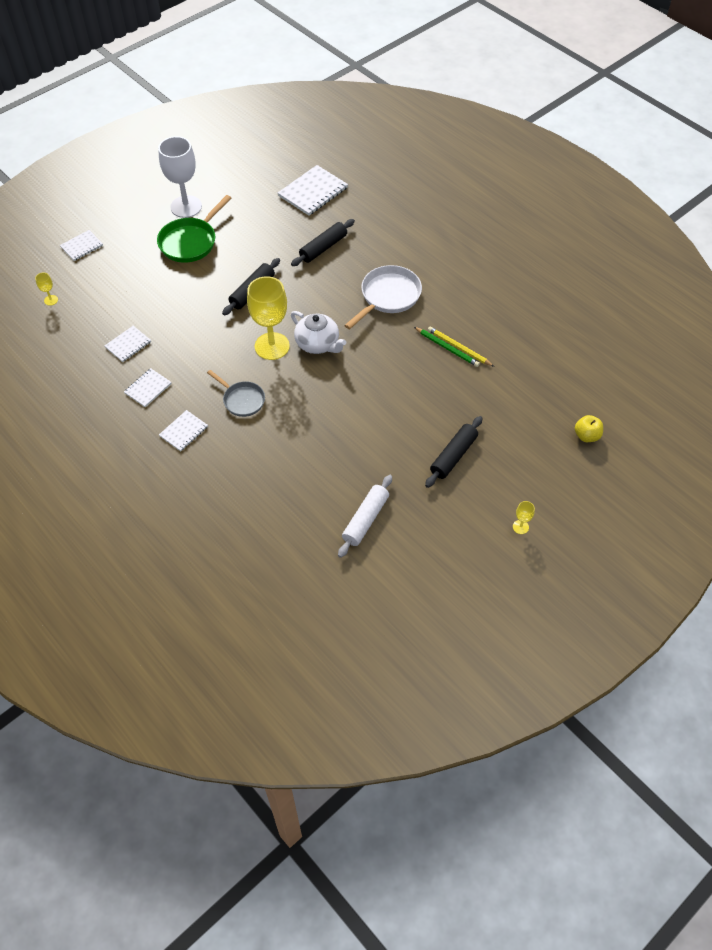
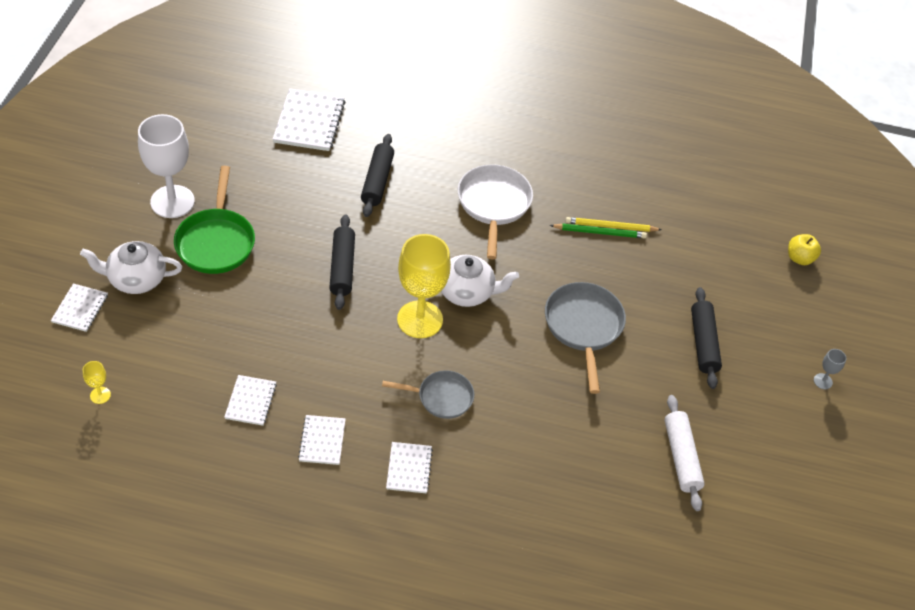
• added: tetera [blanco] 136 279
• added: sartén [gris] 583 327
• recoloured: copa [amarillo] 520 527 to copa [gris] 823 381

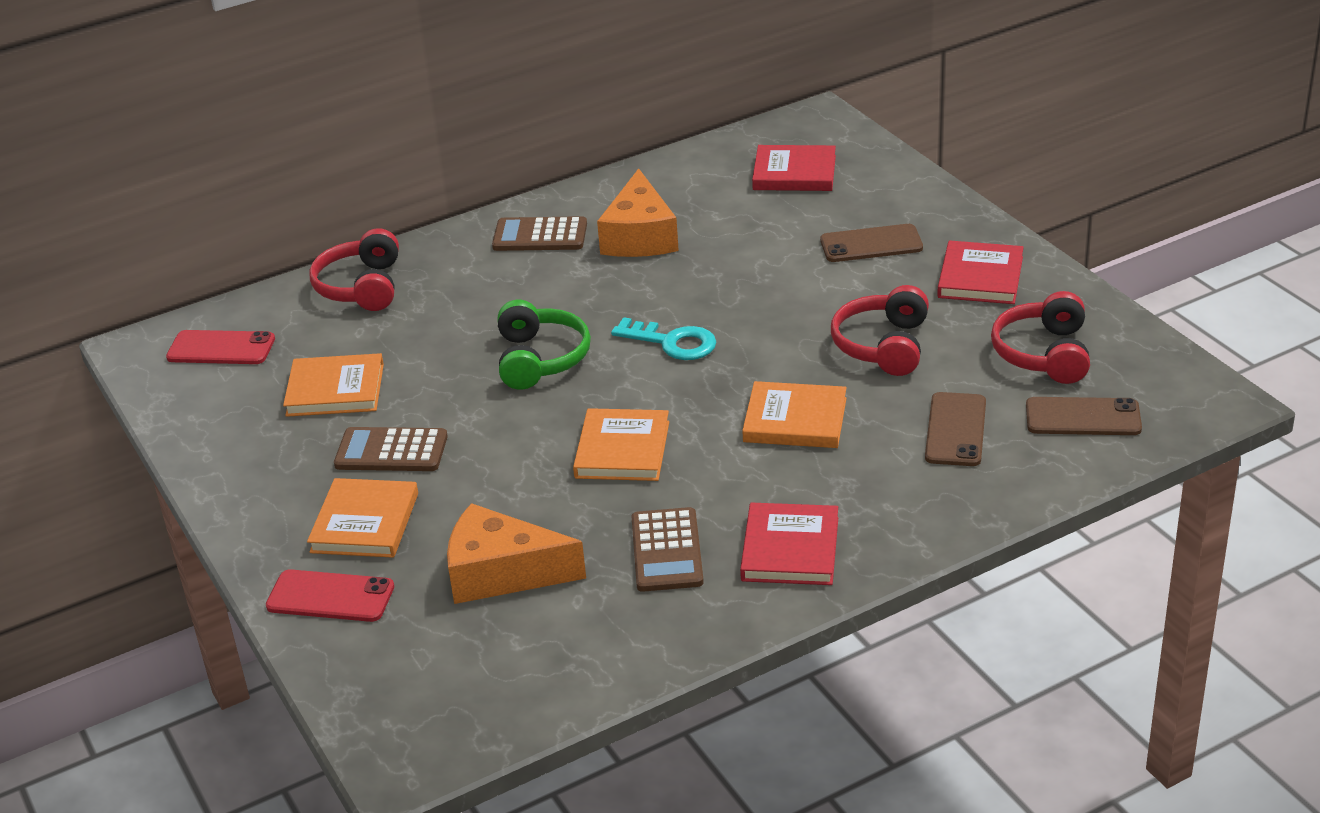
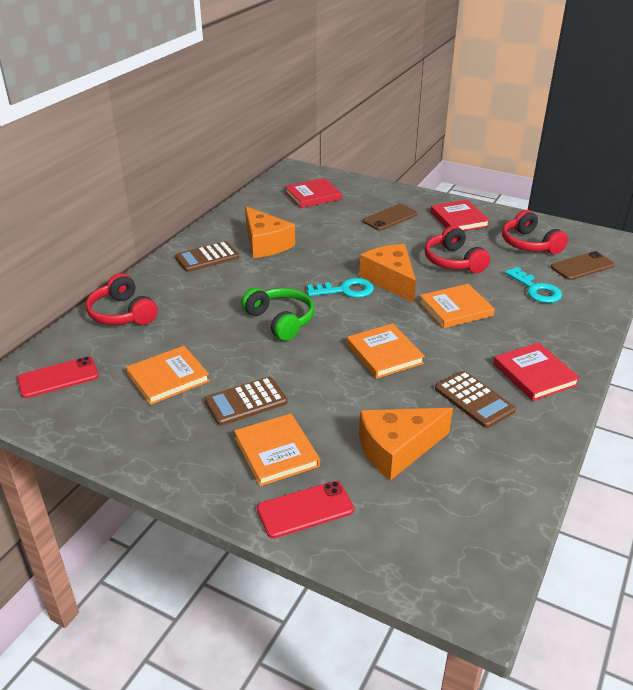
• added: queso [naranja] 390 280
• replaced: móvil [marrón] 955 430 to llave [turquesa] 536 289

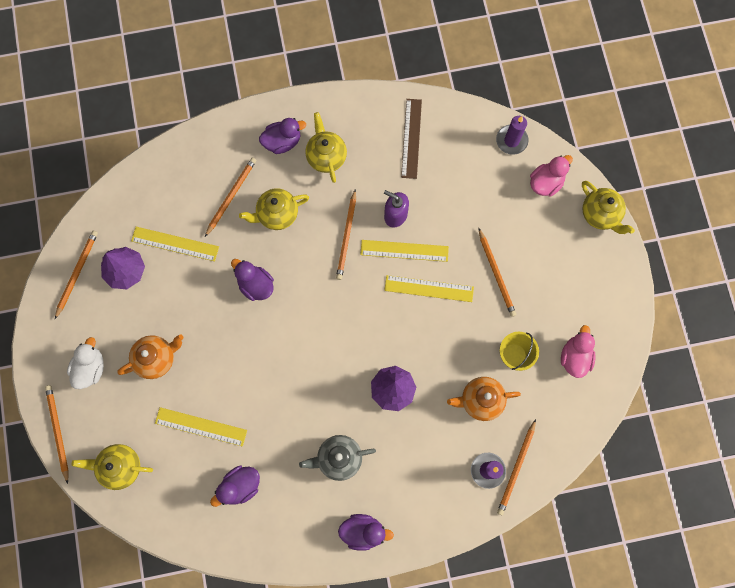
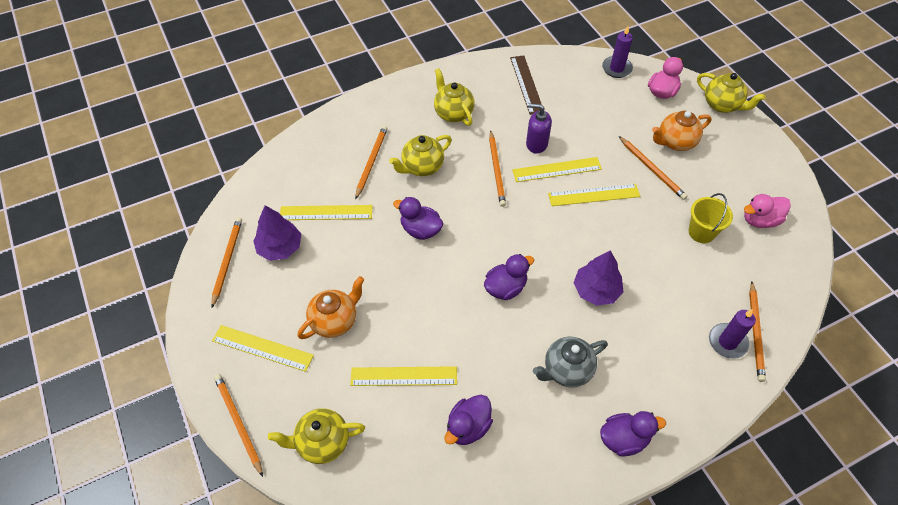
• moved: pato [morado] 282 142 to 505 288
• moved: tetera [naranja] 480 400 to 675 142
• replaced: pato [blanco] 90 368 to regla [amarillo] 262 348
• turned: pato [rosa] 575 357 = 760 220 105 degrees counterclockwise

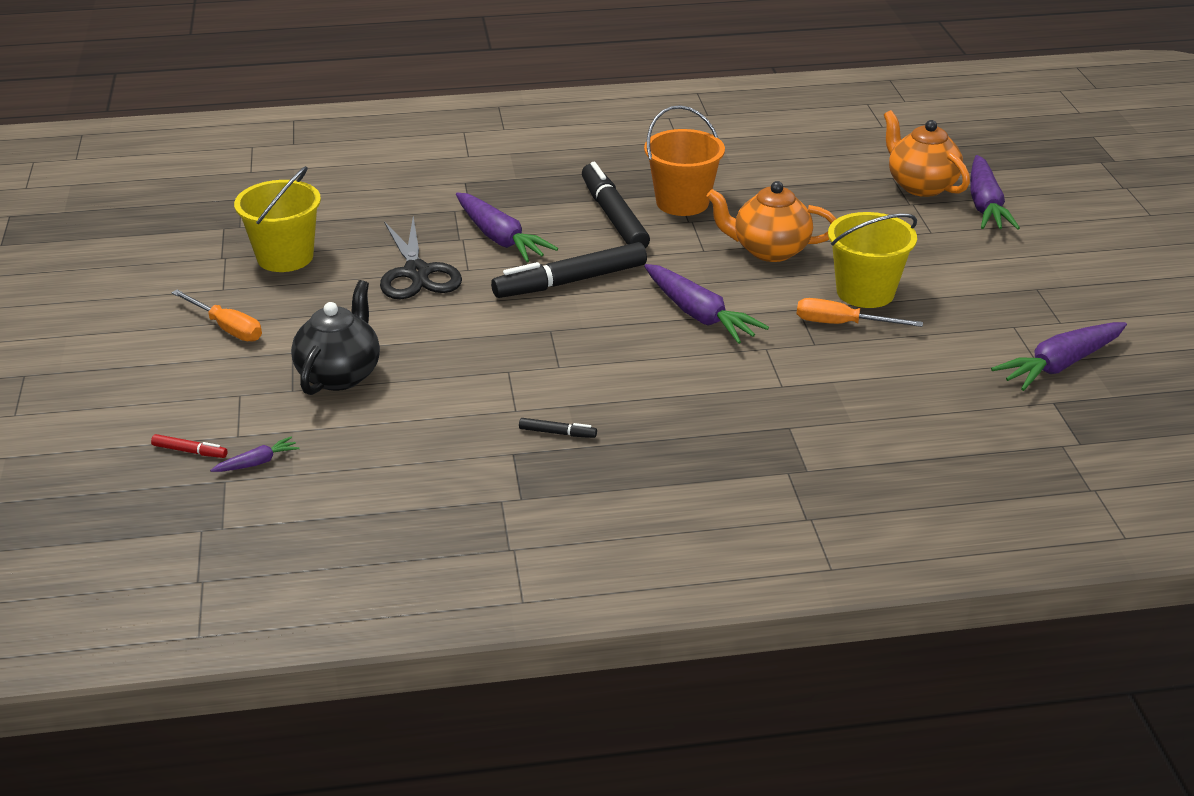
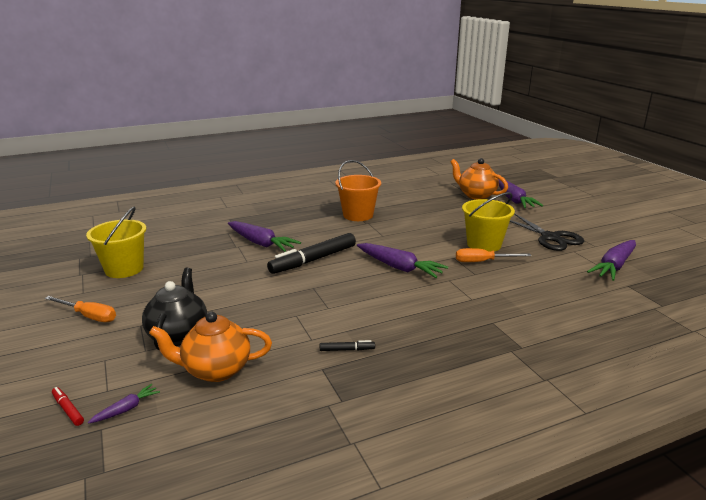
• removed: rotulador [negro] 614 216
• moved: tijeras [negro] 417 273 to 550 238
• moved: tetera [naranja] 769 250 to 216 370
• turned: rotulador [rojo] 190 451 = 68 409 135 degrees counterclockwise

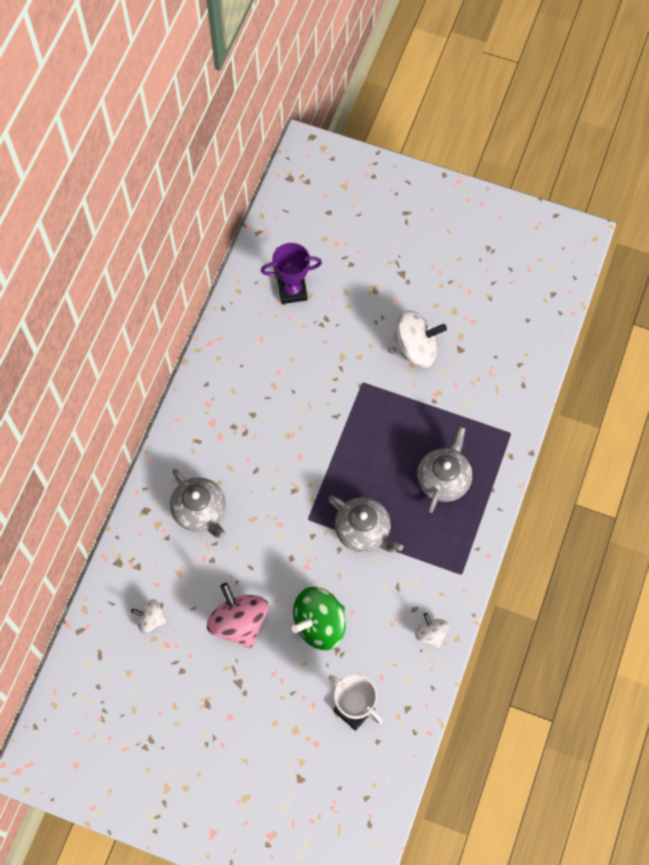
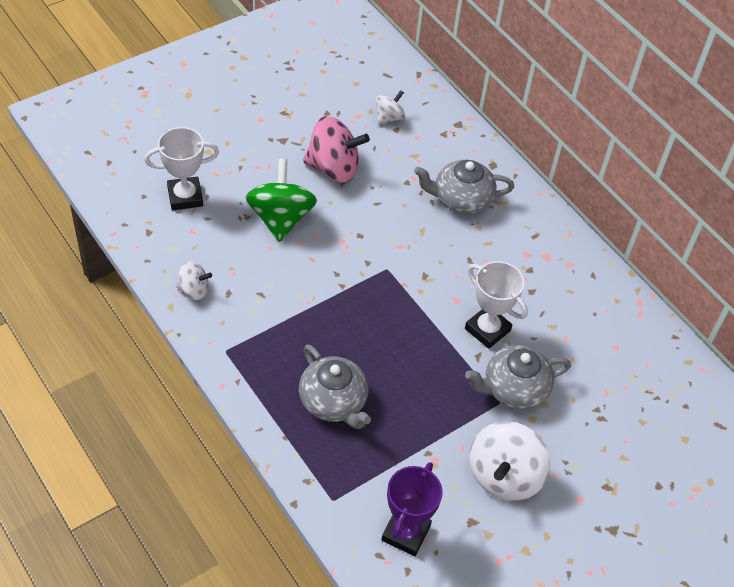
• added: trofeo [blanco] 487 329
• moved: trofeo [morado] 292 290 to 406 533
• moved: tetera [gris] 363 531 to 513 389

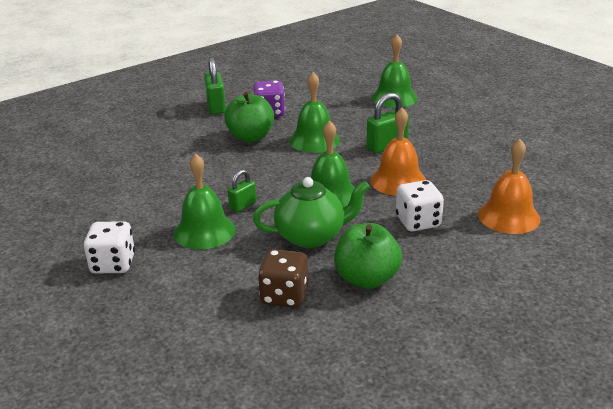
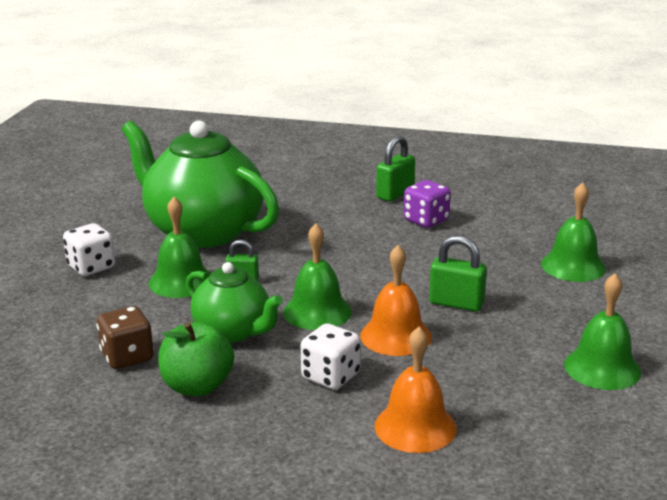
• removed: manzana [verde] 251 137
• added: tetera [verde] 203 231
• moved: campana [verde] 314 140 to 602 368

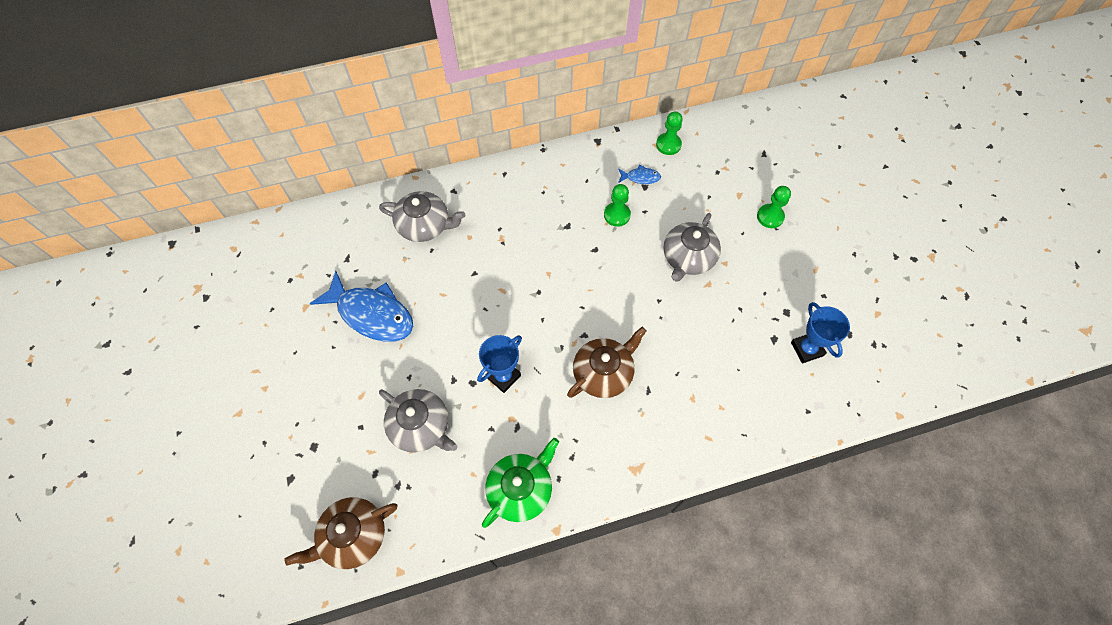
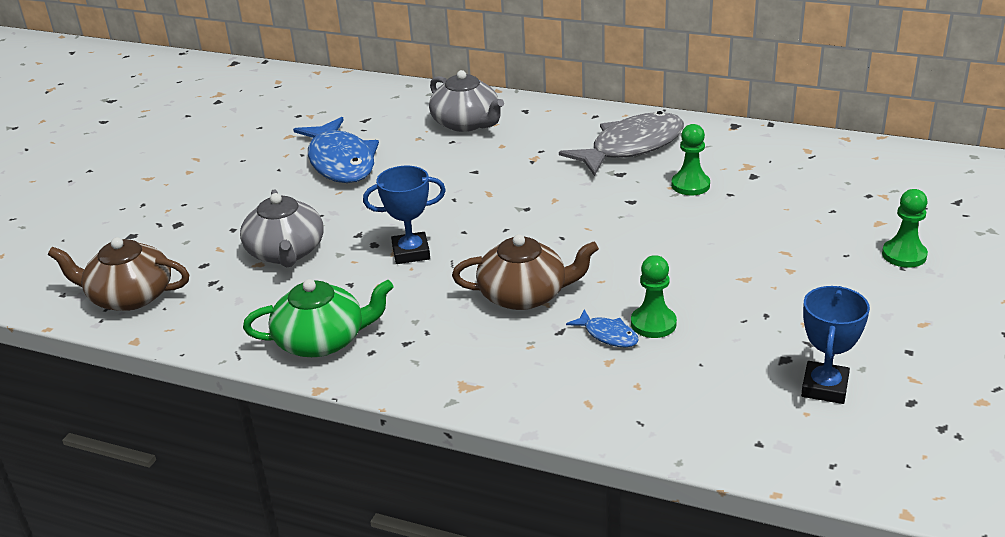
• removed: tetera [gris] 688 258
• added: pez [gris] 631 147
• moved: pez [azul] 640 177 to 608 335
• moved: peón [verde] 668 145 to 653 324

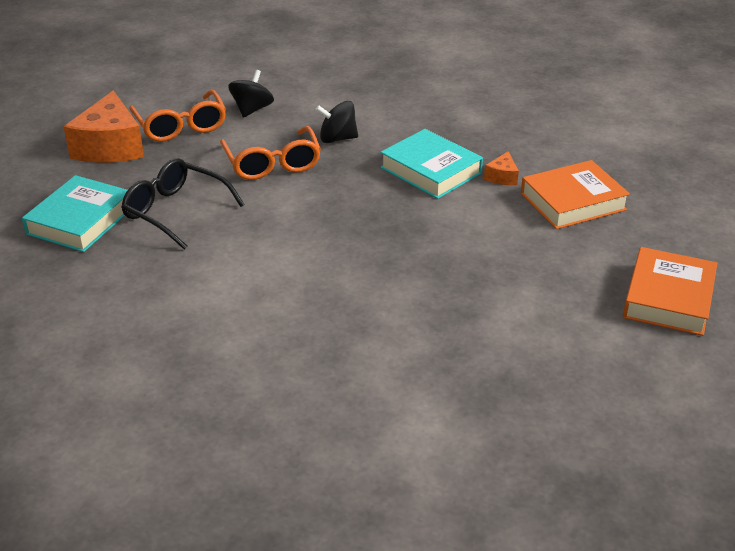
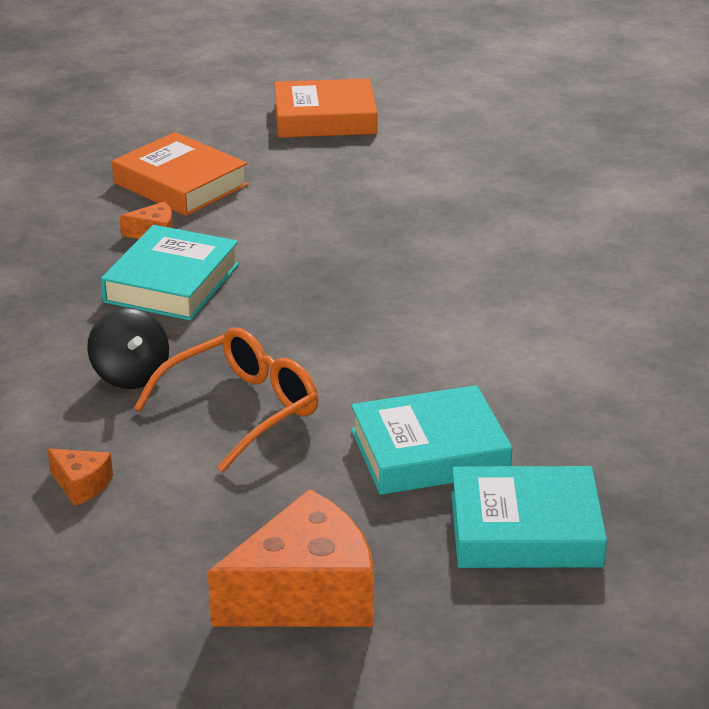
• removed: gafas [naranja] 181 126
• replaced: gafas [negro] 175 211 to libro [turquesa] 429 452
• replaced: peonza [negro] 252 109 to queso [naranja] 81 485

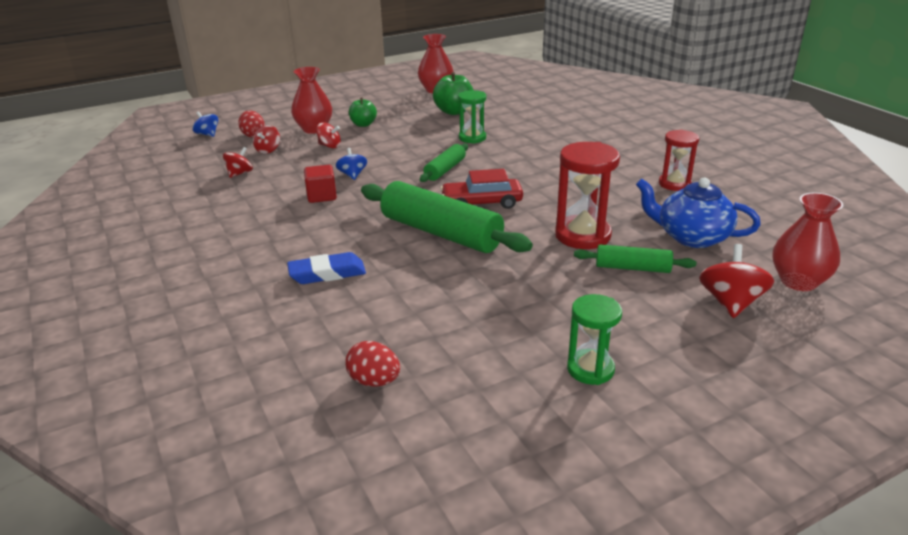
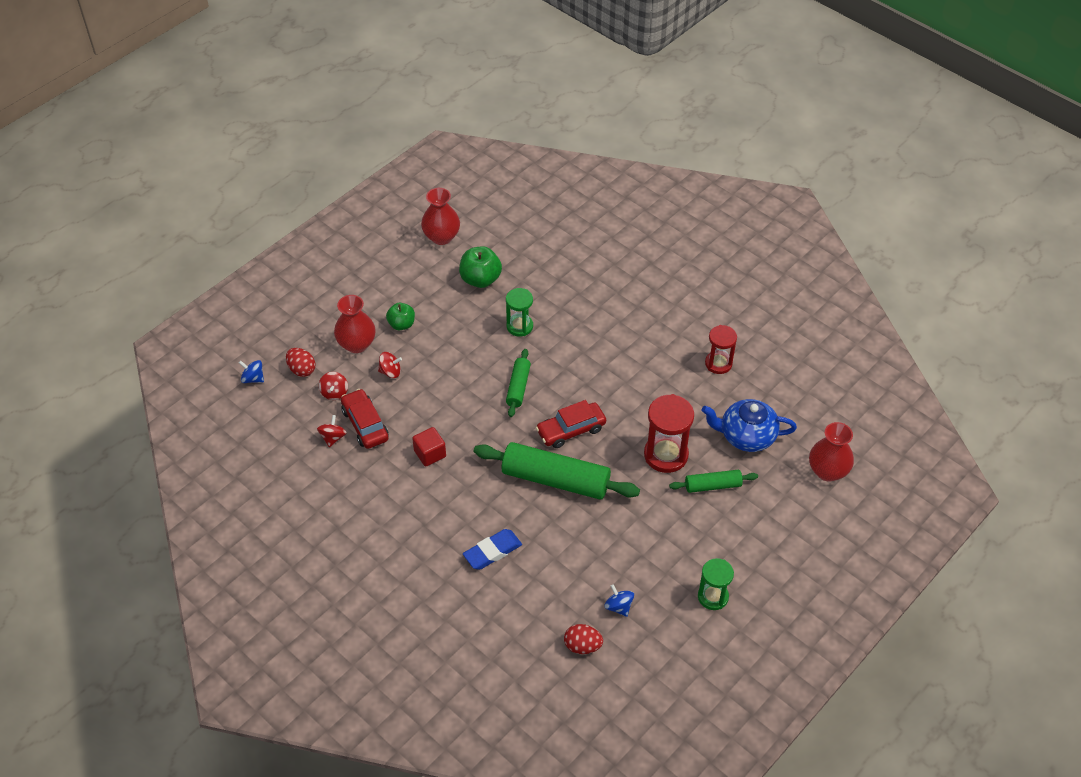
• removed: peonza [rojo] 730 303
• added: coche [rojo] 365 424
• moved: peonza [azul] 352 175 to 618 606

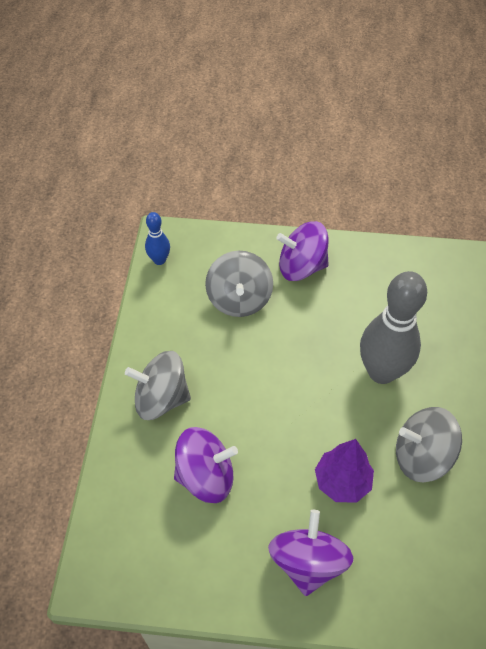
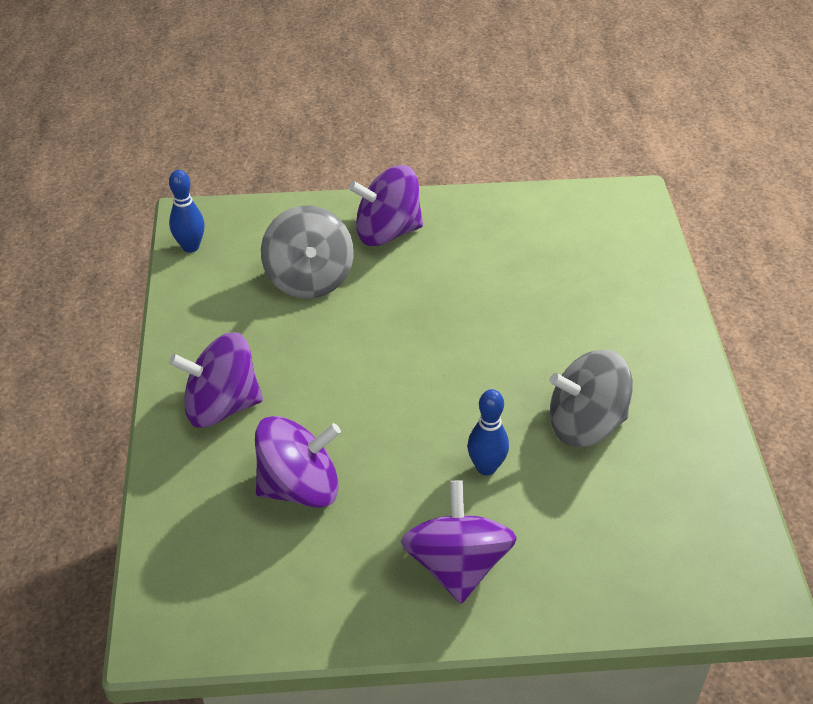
• removed: bolo [gris] 381 372
• replaced: árbol [morado] 342 481 to bolo [azul] 486 467
• recoloured: peonza [gris] 161 398 to peonza [morado] 221 406

